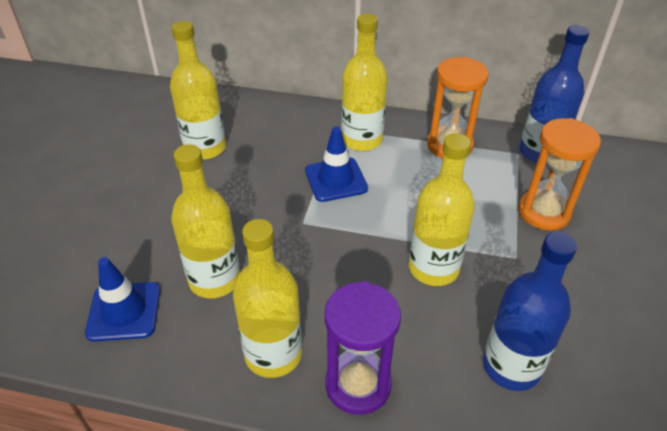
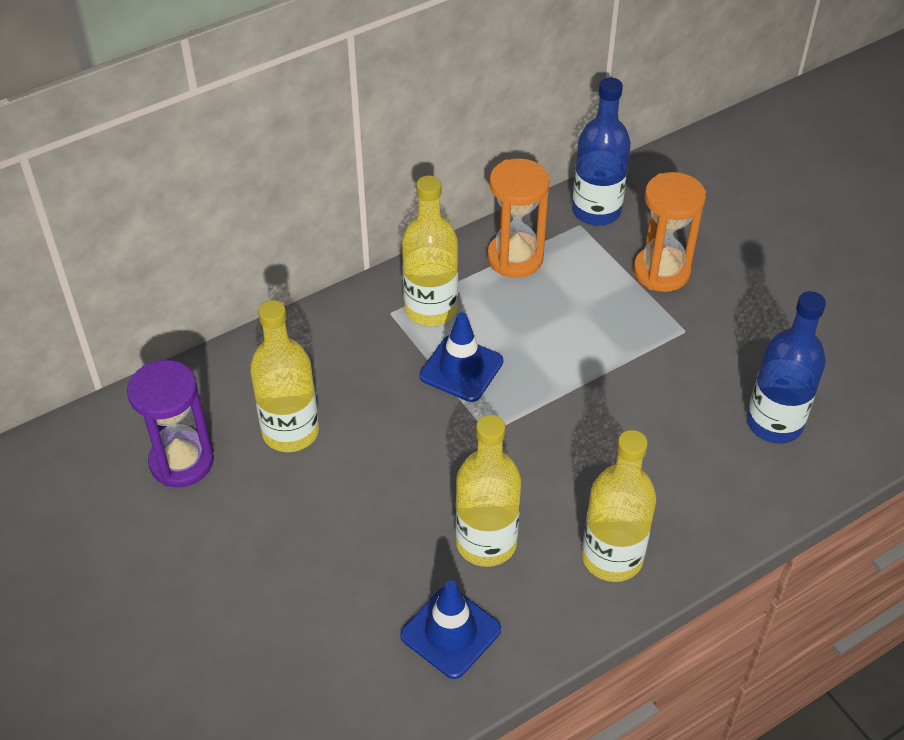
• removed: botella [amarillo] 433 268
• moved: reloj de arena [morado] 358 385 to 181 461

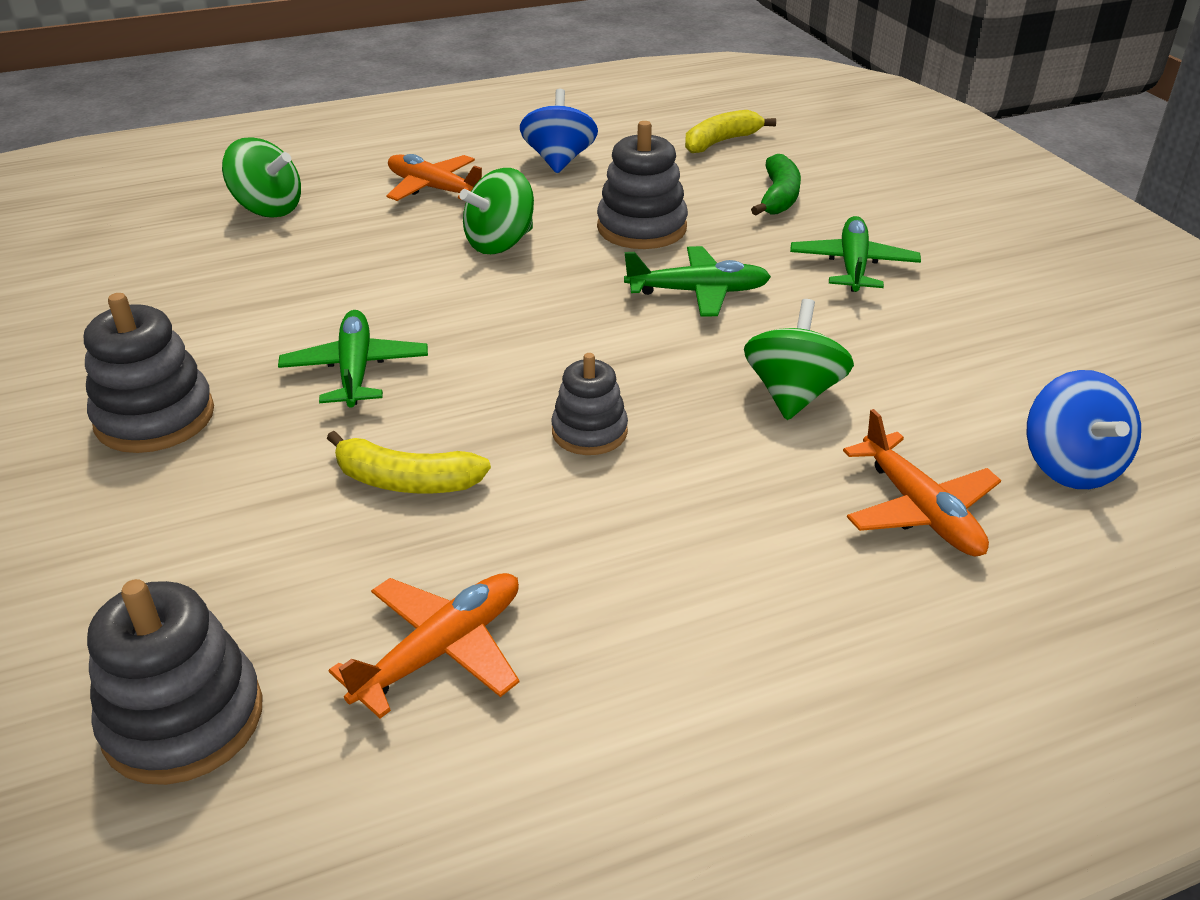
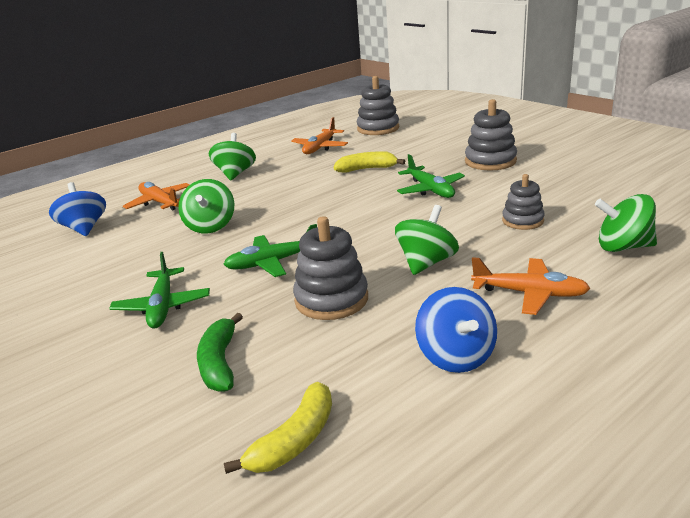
• added: peonza [verde] 235 174
• moved: juguete apilable [gris] 589 432 to 522 221

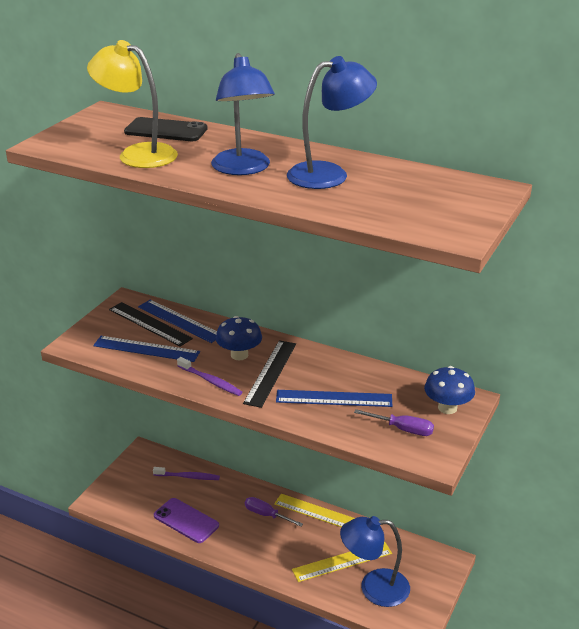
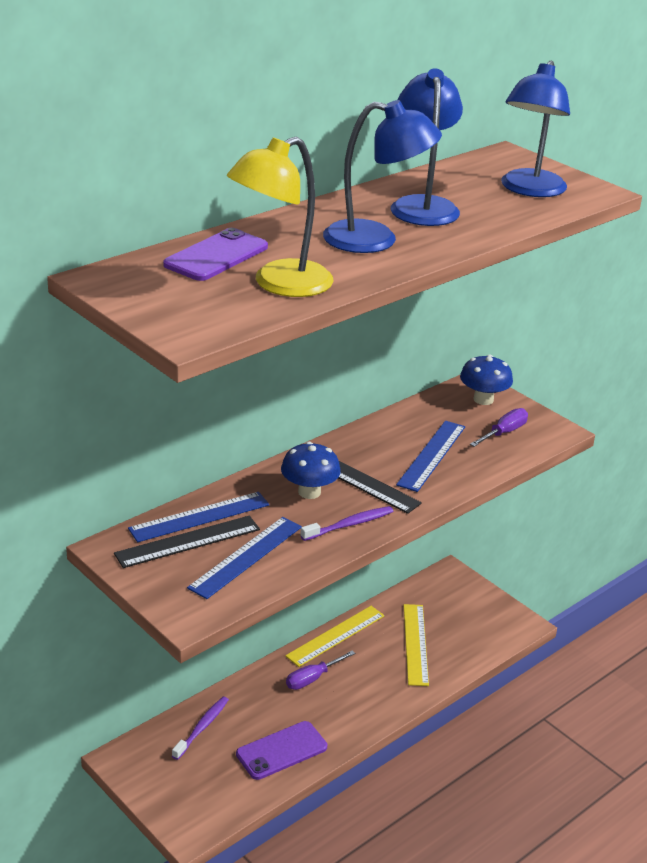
• moved: lámpara [azul] 374 588 to 529 190
• recoloured: móvil [negro] 166 131 to móvil [morado] 216 256

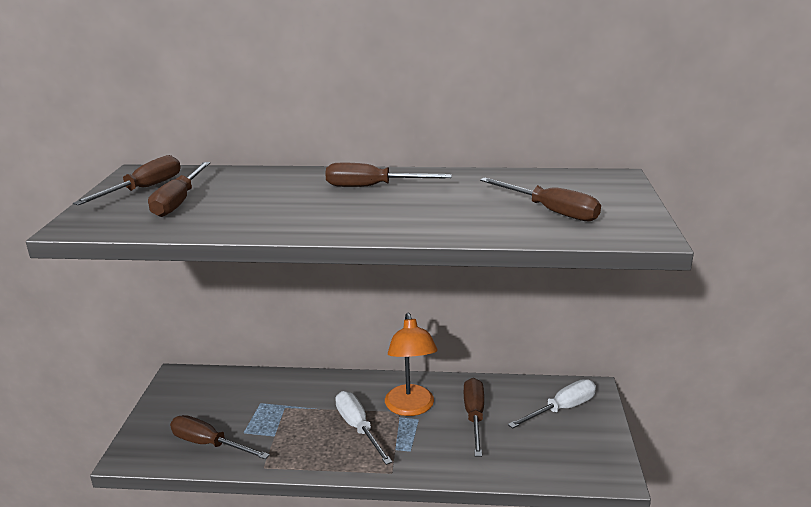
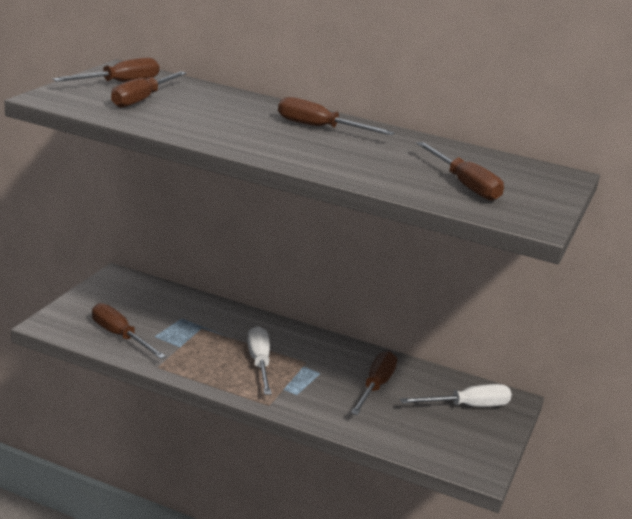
• removed: lámpara [naranja] 411 408

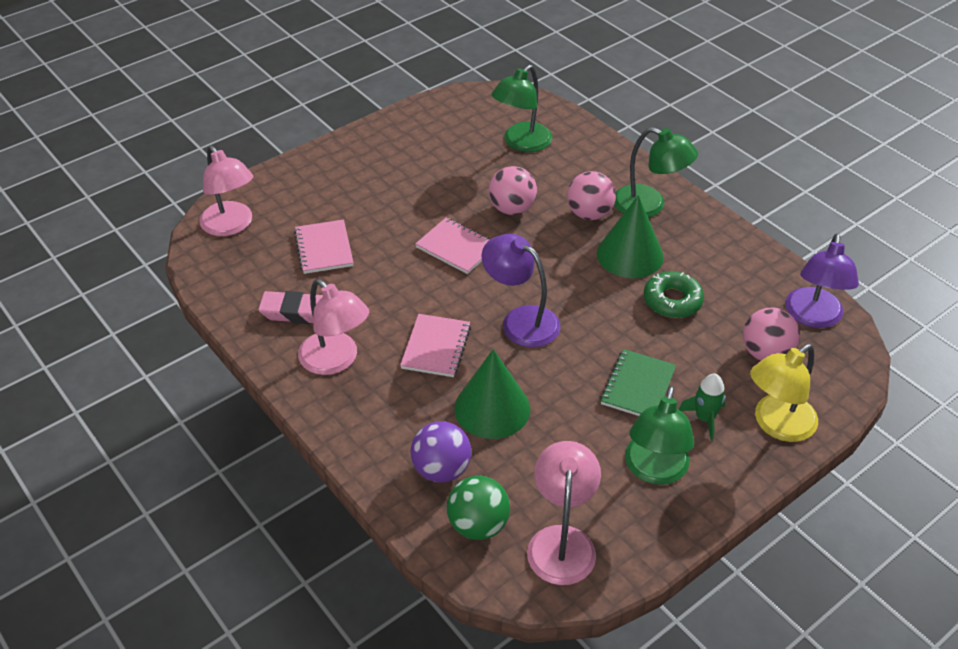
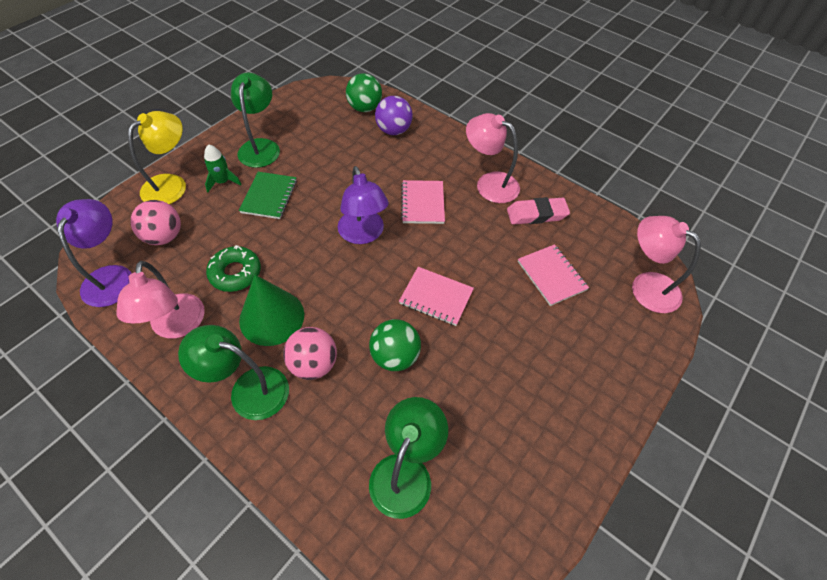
• removed: cono [verde] 492 408
• moved: lámpara [rosa] 562 541 to 176 326
• recoloured: pelota [rosa] 512 209 to pelota [verde] 395 356
• turned: lámpara [morado] 521 320 = 363 234 45 degrees clockwise

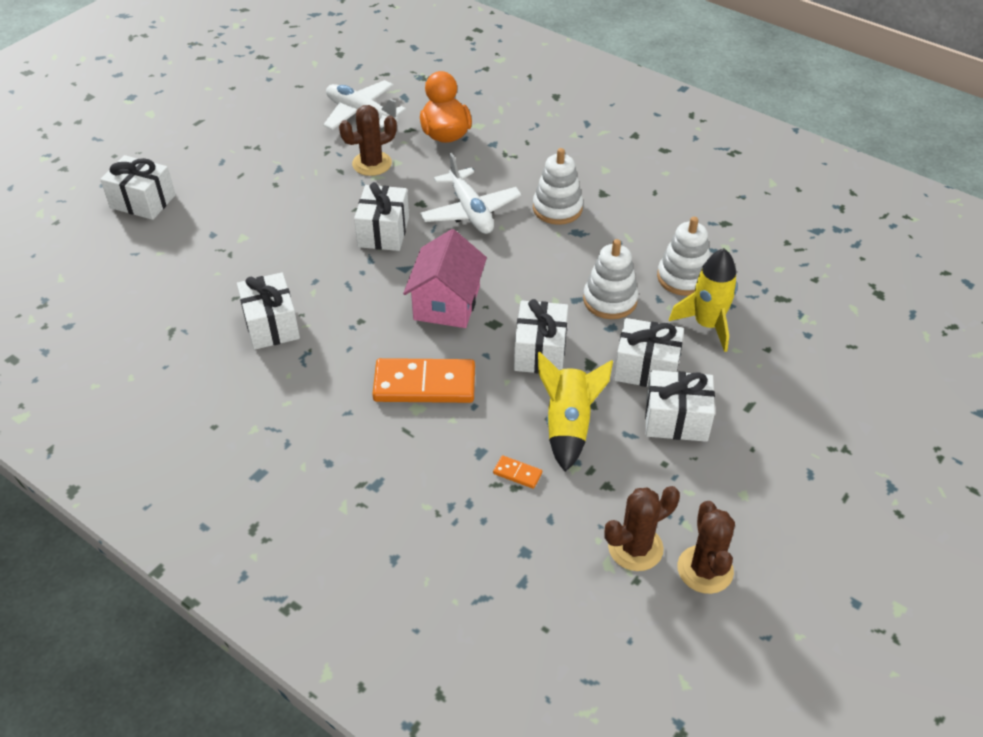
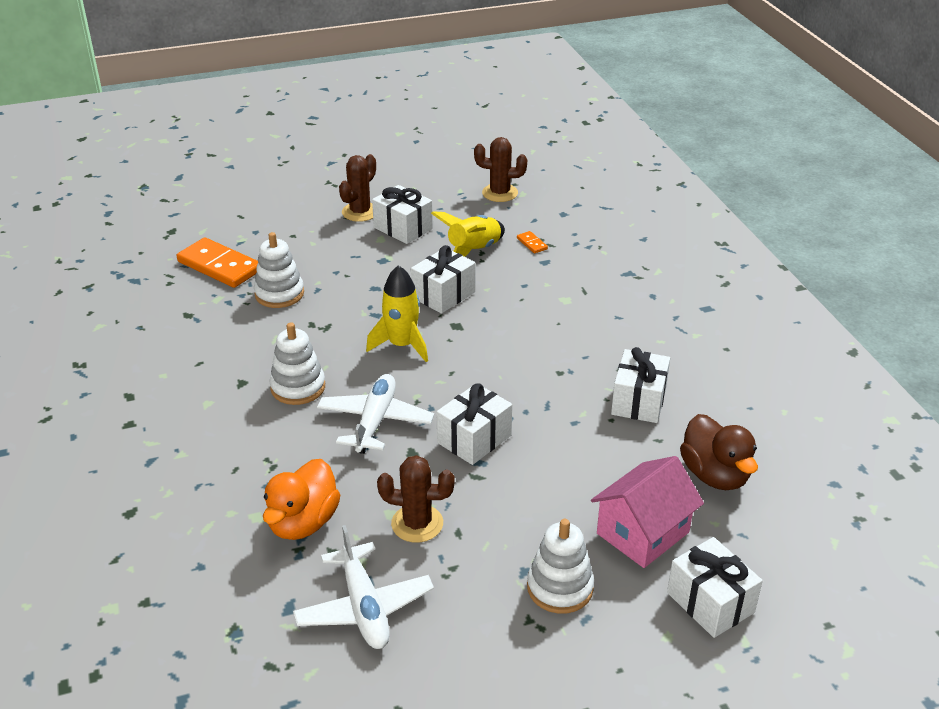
• removed: regalo [blanco] 646 368
• added: pato [marrón] 715 475
• moved: ficha de dominó [naranja] 424 384 to 219 266
• moved: casa [rosa] 446 303 to 643 533
• moved: juguete apilable [blanco] 610 300 to 560 588
• moved: cohete [amarillo] 707 324 to 402 345
• moved: cactus [marrón] 705 569 to 360 212

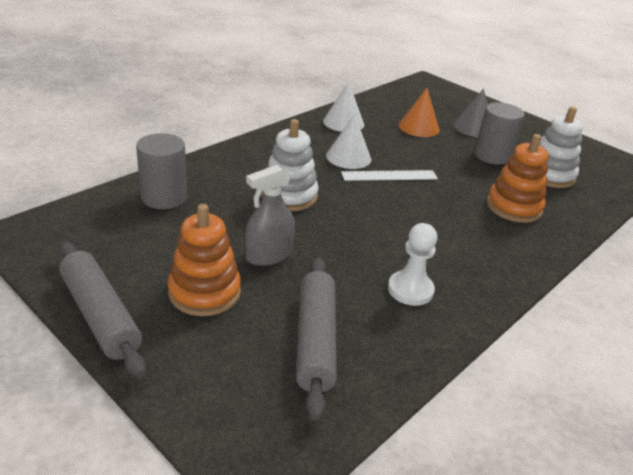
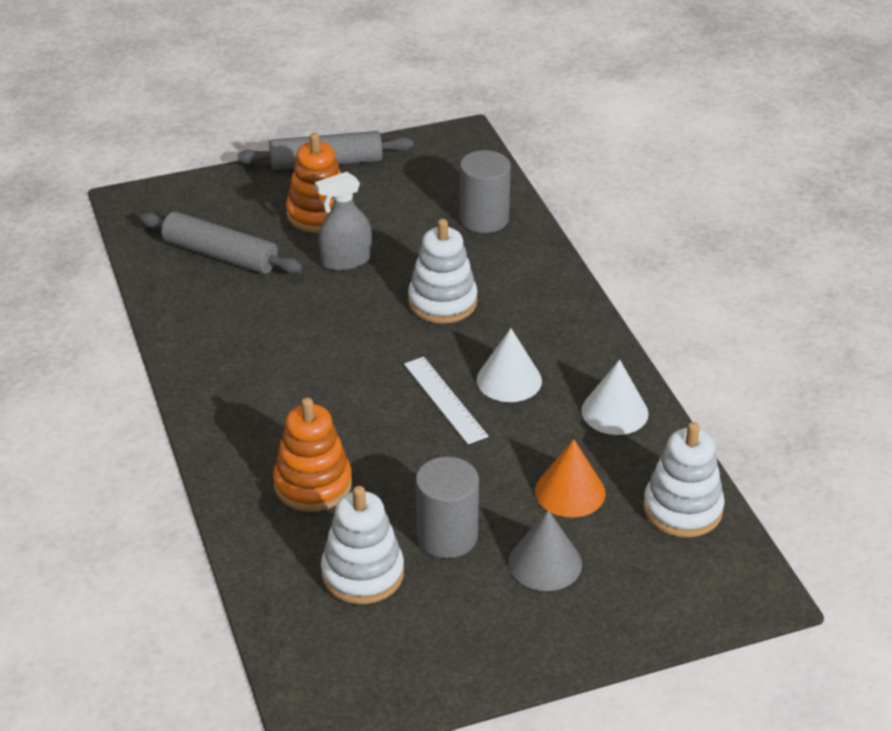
• removed: peón [blanco] 410 290
• added: juguete apilable [blanco] 682 509
• turned: pulverizador [gris] 268 255 = 346 260 105 degrees counterclockwise
• turned: regla [blanco] 389 176 = 445 400 45 degrees counterclockwise

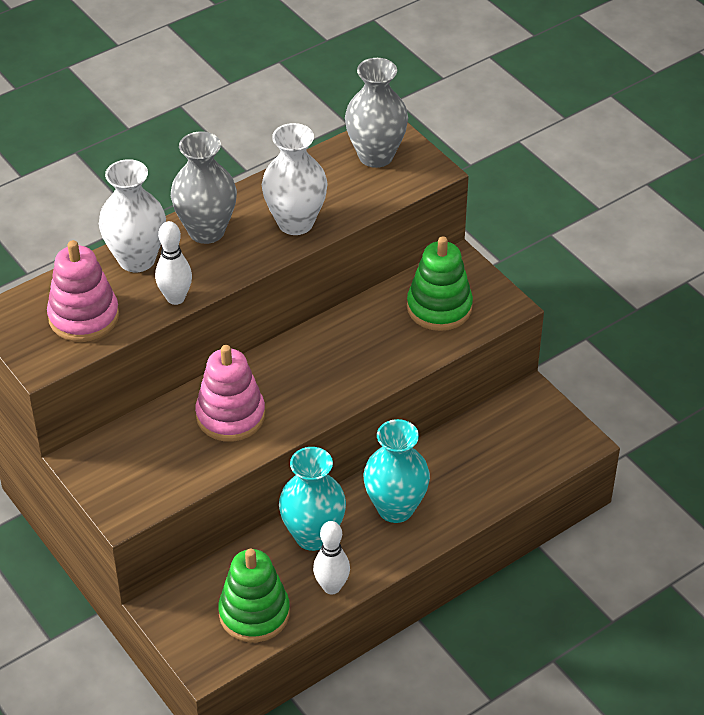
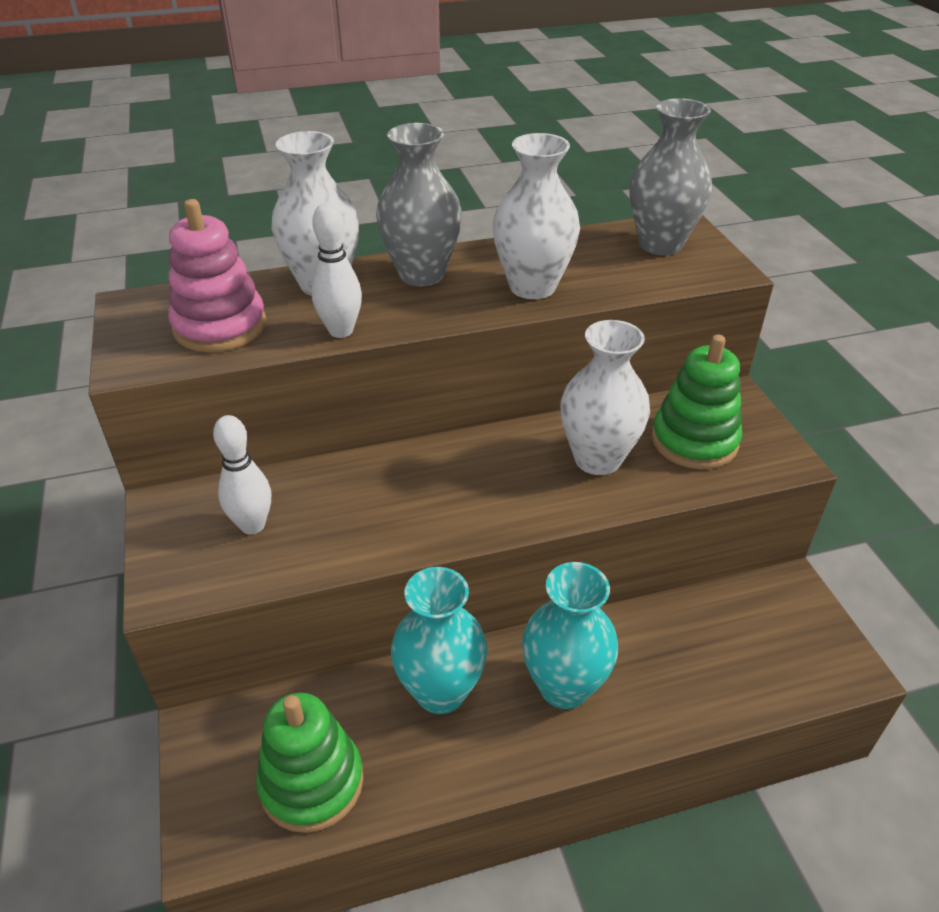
• removed: juguete apilable [rosa] 230 416
• added: florero [blanco] 597 459
• moved: bolo [blanco] 331 587 to 252 525

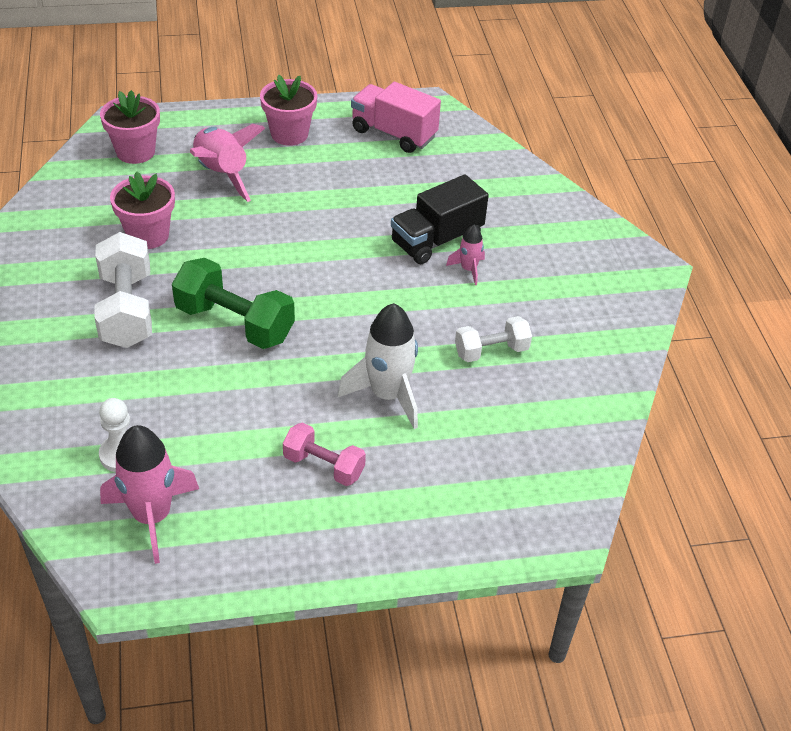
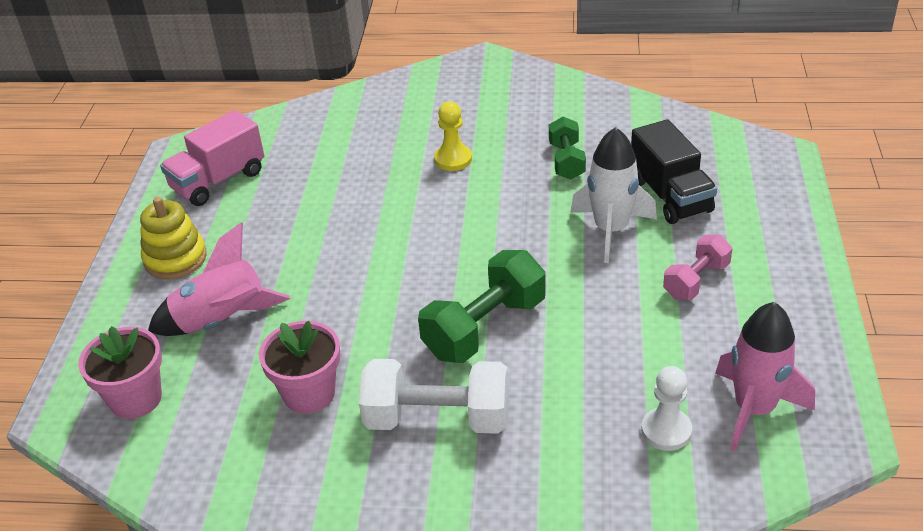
• moved: camión [negro] 436 240 to 670 196
• replaced: maceta [rosa] 289 134 to juguete apilable [amarillo] 175 258
• replaced: cohete [rosa] 468 269 to peón [amarillo] 453 159
• recoloured: mancuerna [blanco] 491 351 to mancuerna [verde] 566 161

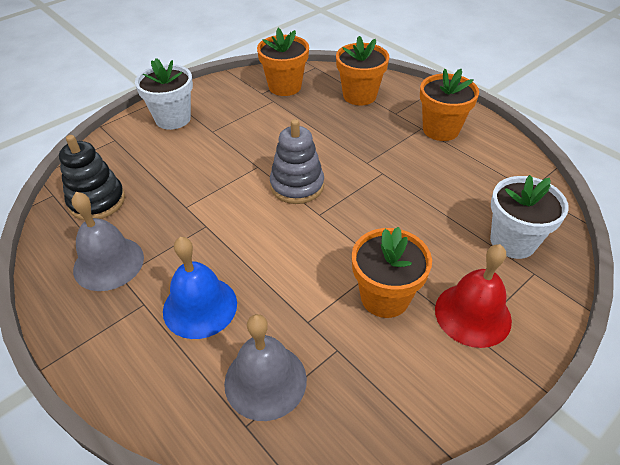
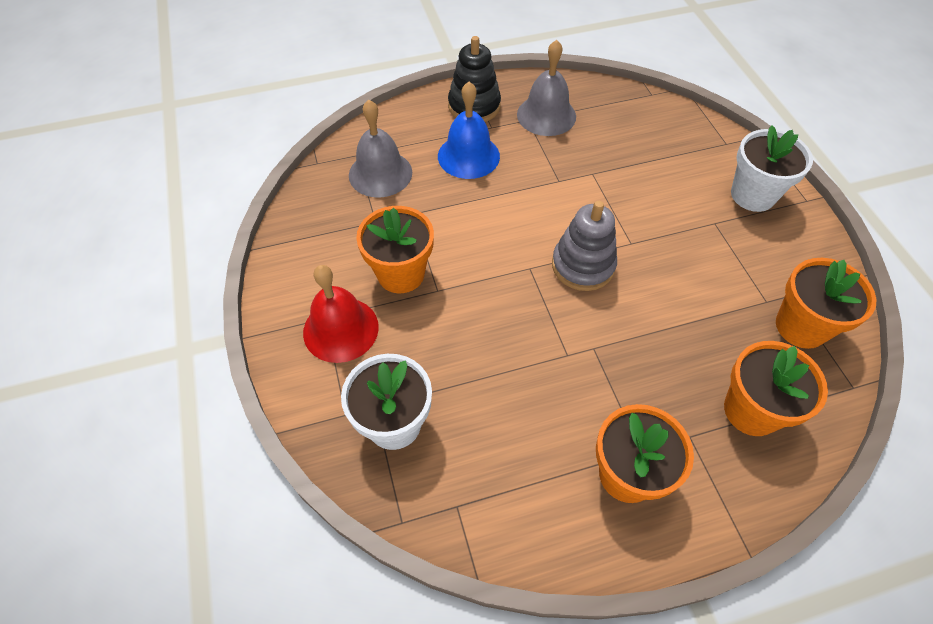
• moved: juguete apilable [negro] 97 201 to 474 106

